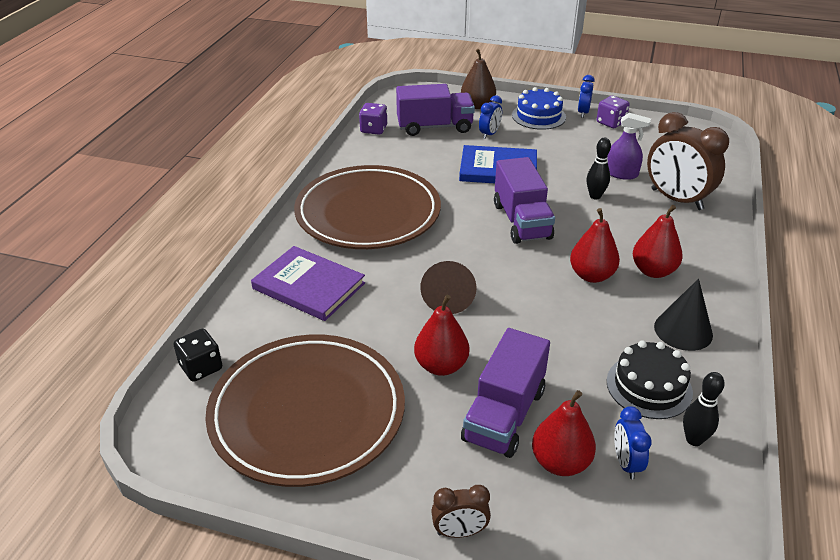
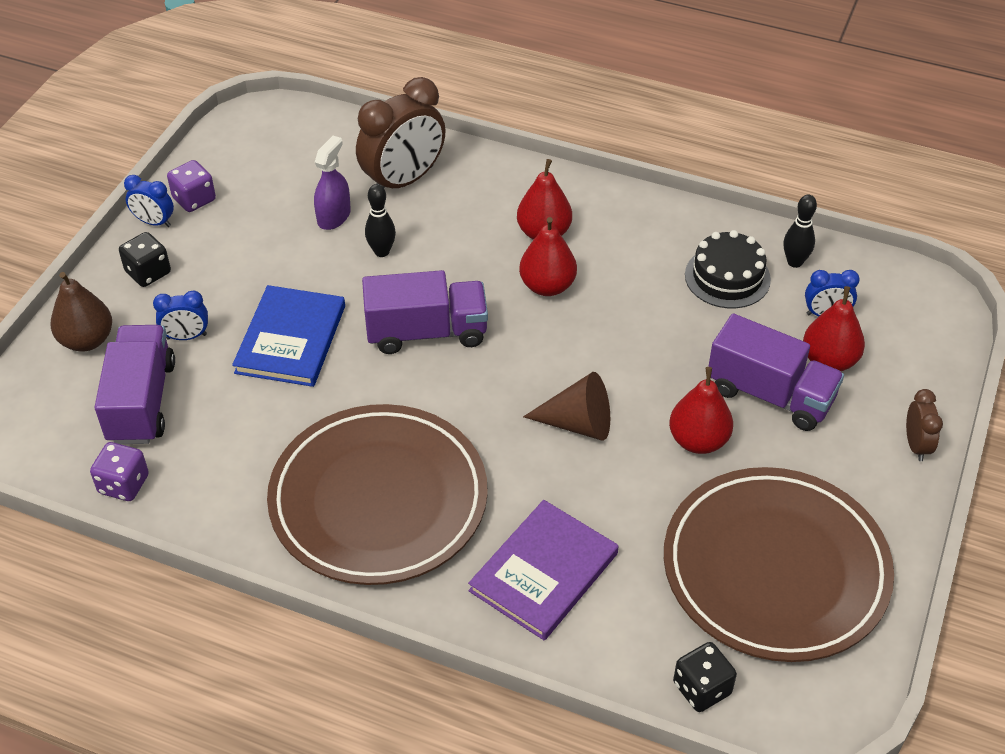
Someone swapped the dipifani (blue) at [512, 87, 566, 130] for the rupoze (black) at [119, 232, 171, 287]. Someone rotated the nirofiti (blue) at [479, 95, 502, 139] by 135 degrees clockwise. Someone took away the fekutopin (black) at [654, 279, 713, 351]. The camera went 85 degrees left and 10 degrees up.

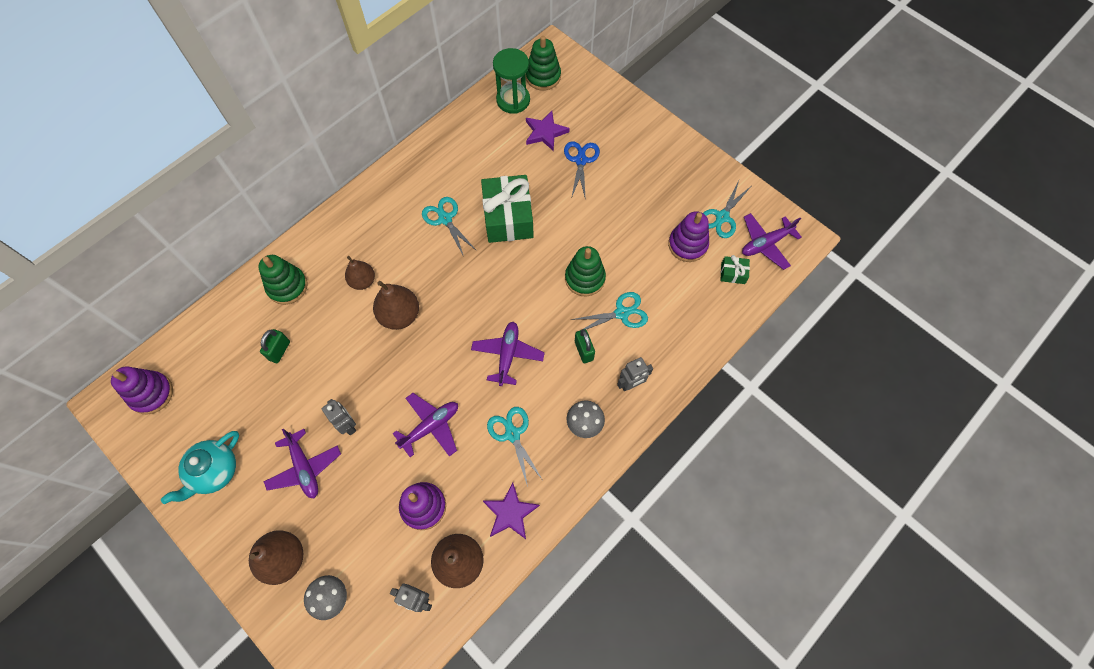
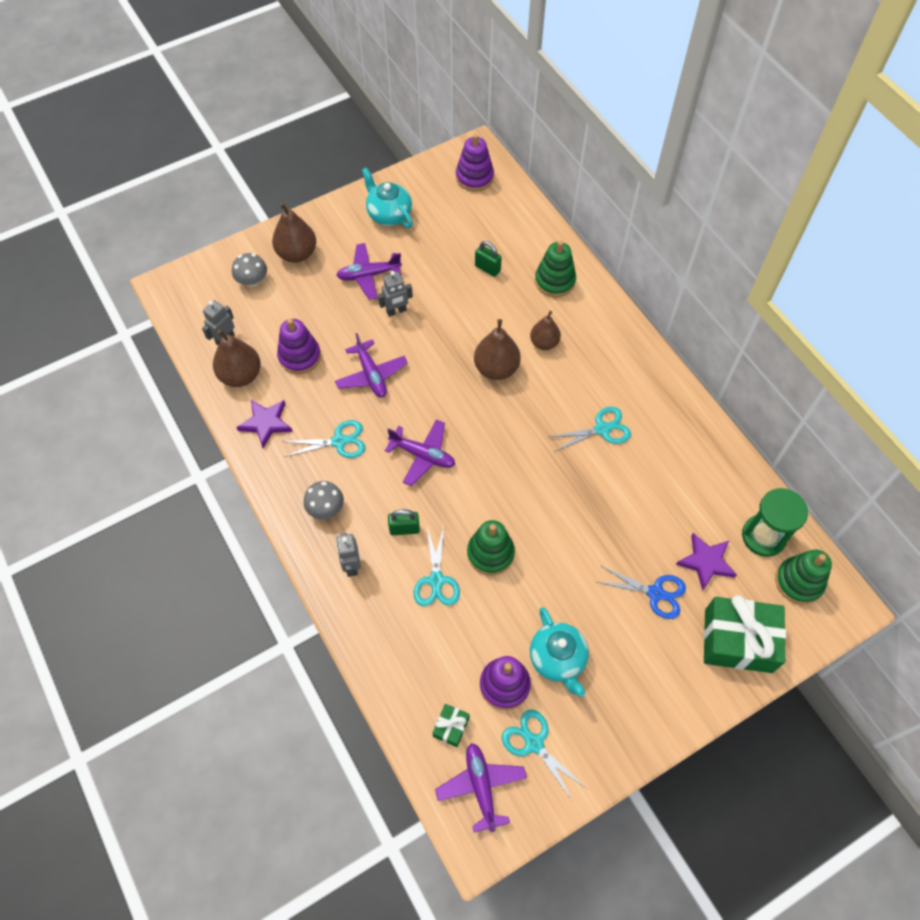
Someone carried the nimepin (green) from [481, 175, 534, 243] to [703, 595, 786, 673]. Someone put down the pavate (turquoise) at [530, 607, 589, 697]. The camera went 105 degrees right and 5 degrees down.

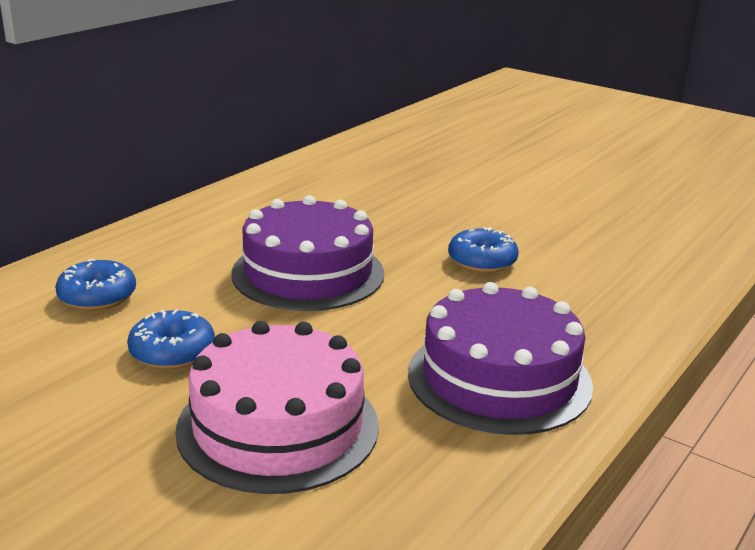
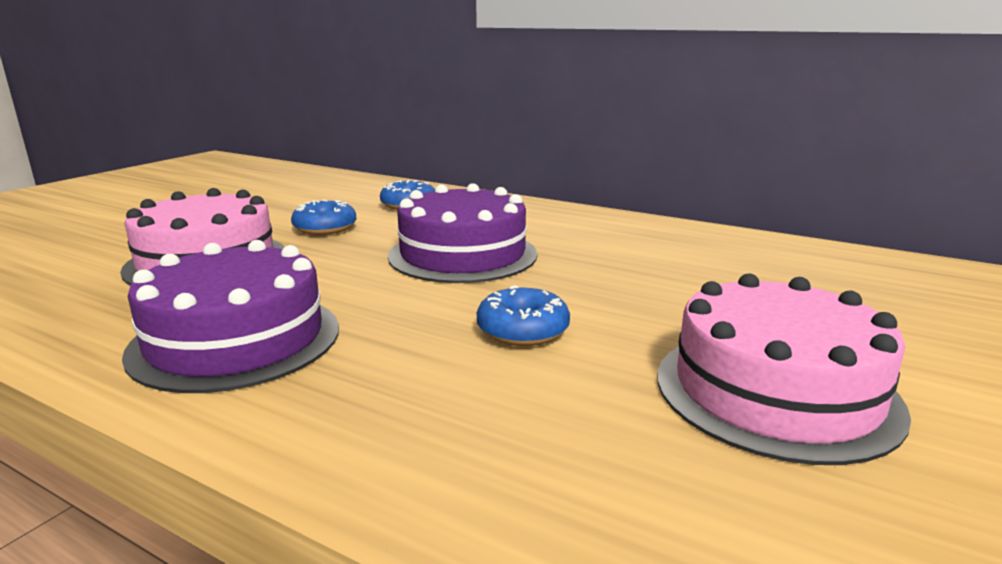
Someone put down the dipifani (pink) at [657, 273, 911, 465]. The camera went 85 degrees right and 5 degrees down.

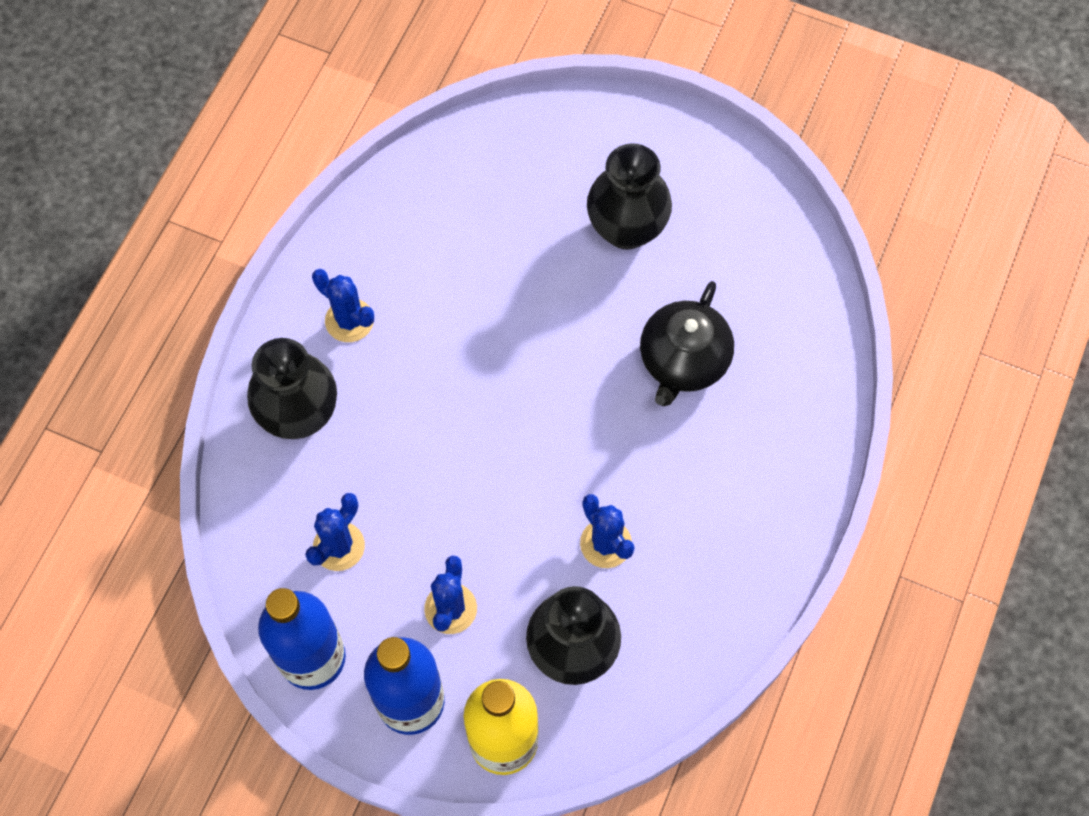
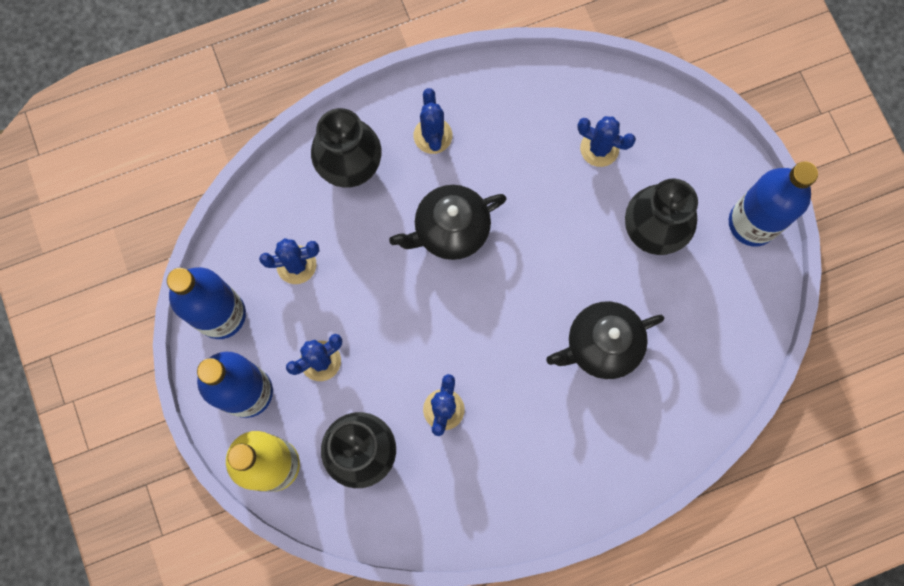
Someone put down the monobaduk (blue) at [577, 116, 636, 167]. Someone put down the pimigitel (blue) at [729, 161, 818, 246]. Someone put down the pavate (black) at [389, 185, 507, 260]. The camera went 45 degrees right and 10 degrees up.

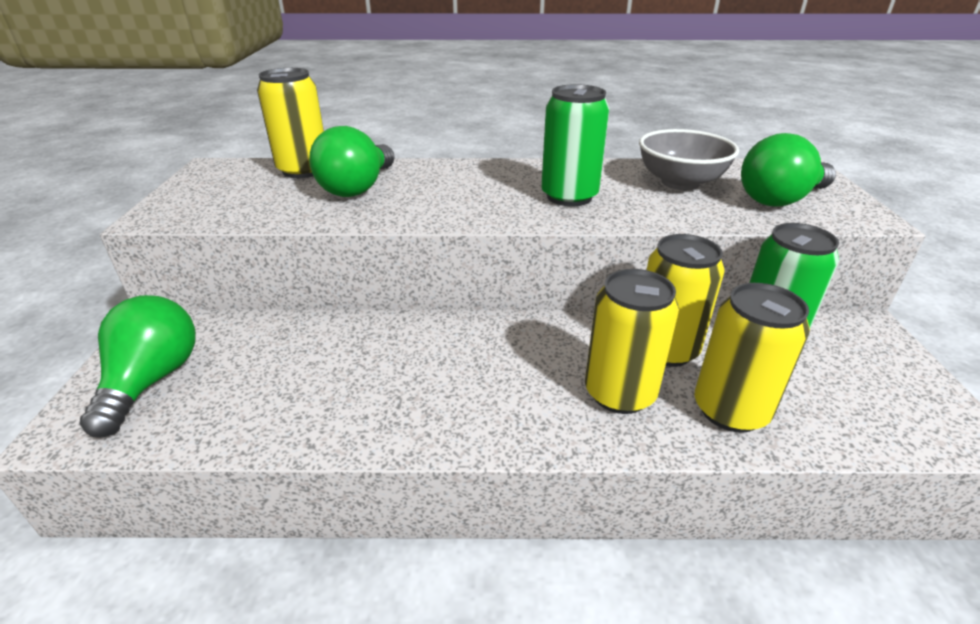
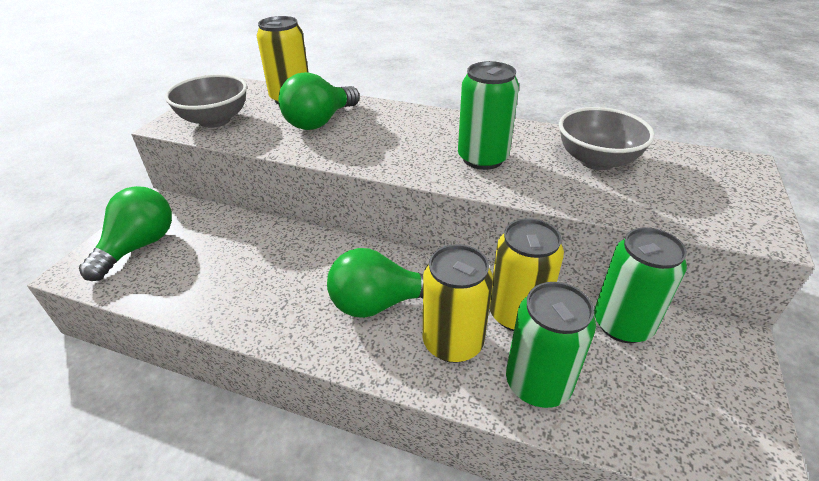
Someone carried the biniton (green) from [741, 133, 836, 207] to [327, 248, 423, 318]. Someone repainted the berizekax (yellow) at [695, 283, 810, 433], which became the berizekax (green) at [506, 282, 596, 408]. Someone put down the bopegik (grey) at [165, 74, 247, 128]. The camera went 20 degrees right and 5 degrees up.

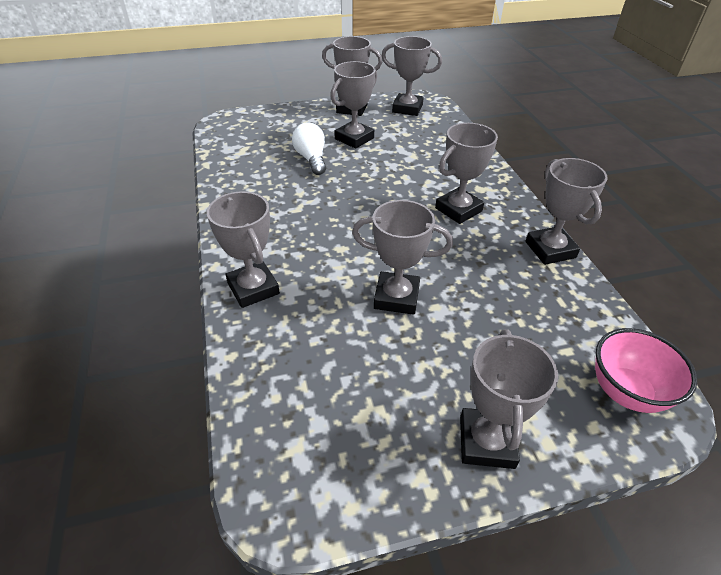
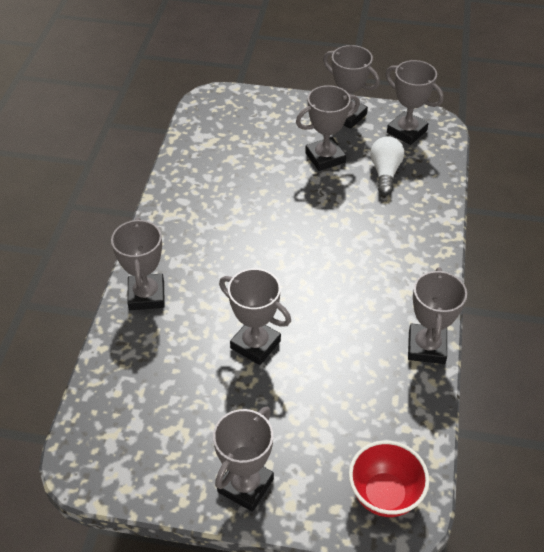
Someone carried the biniton (white) from [292, 122, 326, 175] to [370, 136, 404, 195]. Someone took away the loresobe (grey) at [435, 123, 498, 224]. Someone repainted the bopegik (pink) at [595, 328, 697, 413], which became the bopegik (red) at [349, 440, 429, 517]. The camera went 25 degrees right and 5 degrees up.

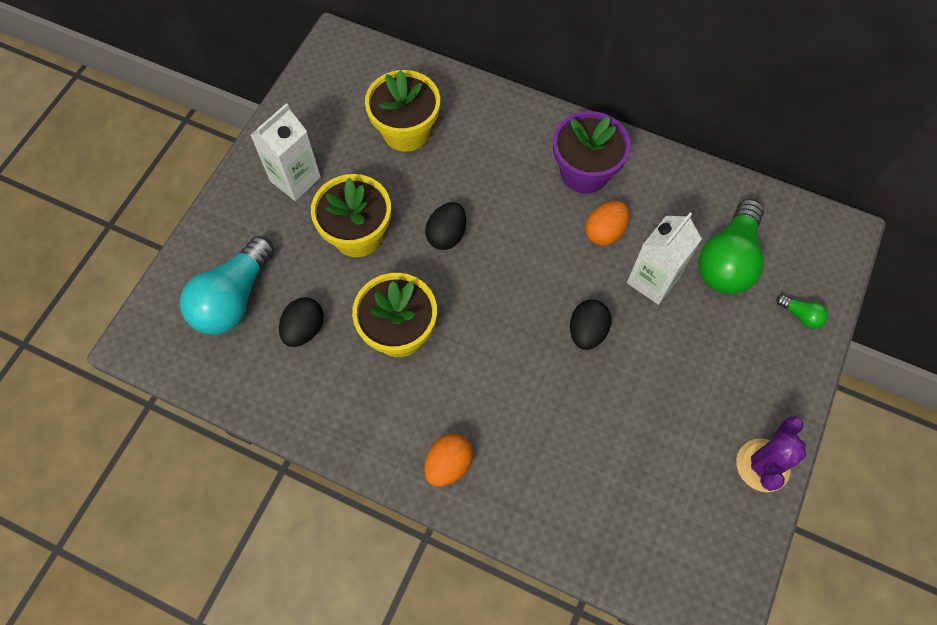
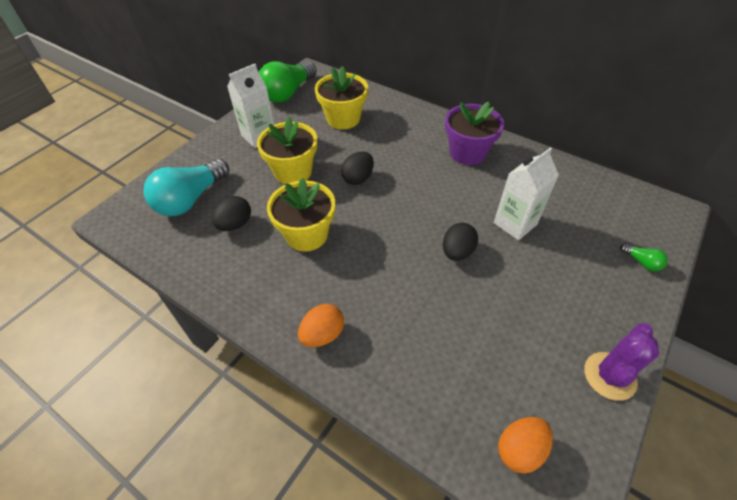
Someone carried the biniton (green) from [698, 199, 764, 294] to [259, 61, 317, 102]. Someone carried the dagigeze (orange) from [585, 201, 629, 246] to [498, 417, 553, 474]. The camera went 10 degrees right and 15 degrees down.

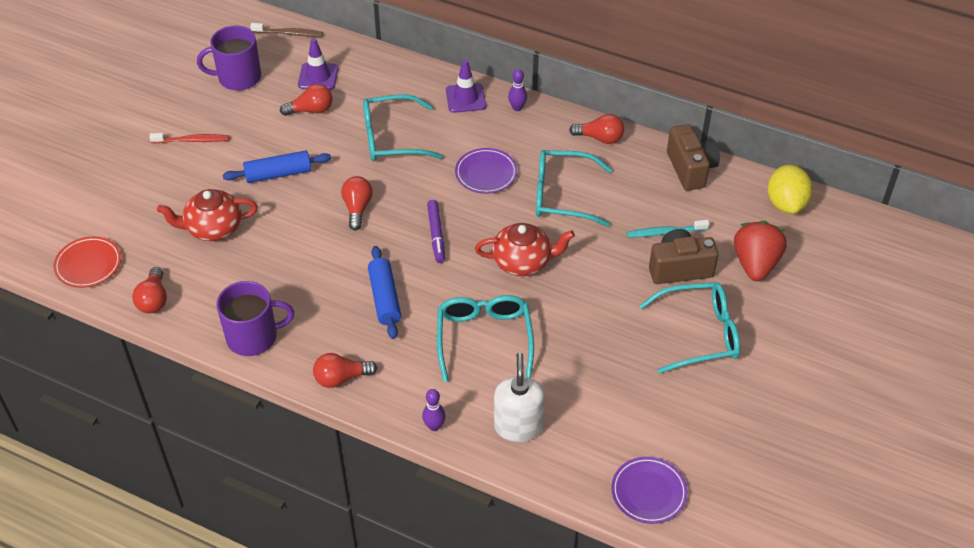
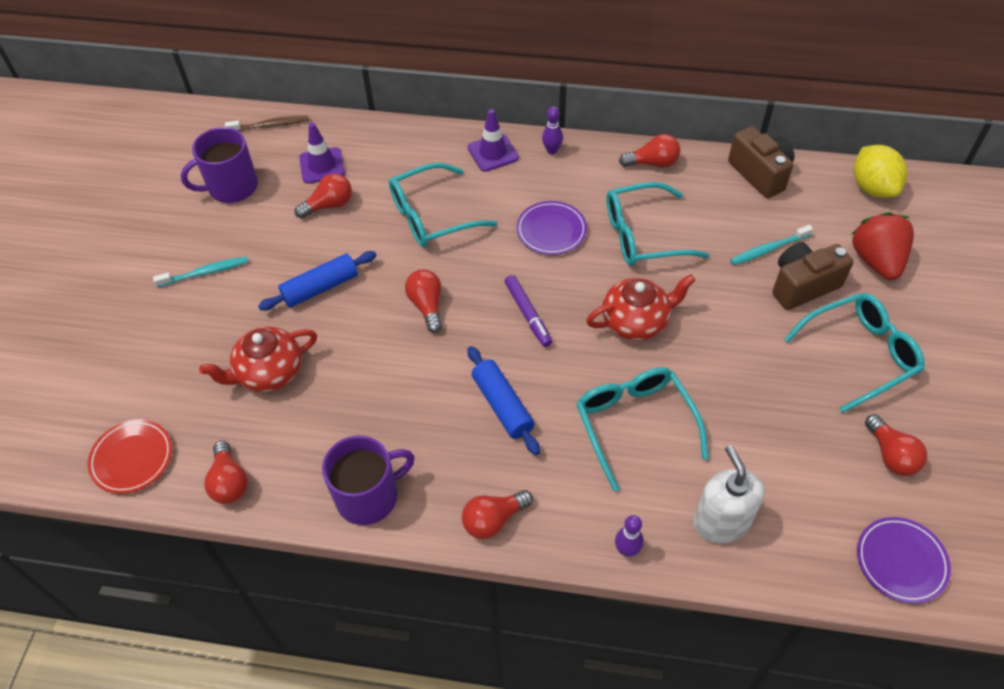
Someone repainted the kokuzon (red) at [149, 133, 229, 143], which became the kokuzon (turquoise) at [153, 256, 248, 287]. Someone put down the biniton (red) at [865, 414, 928, 476]. The camera went 15 degrees left and 5 degrees up.

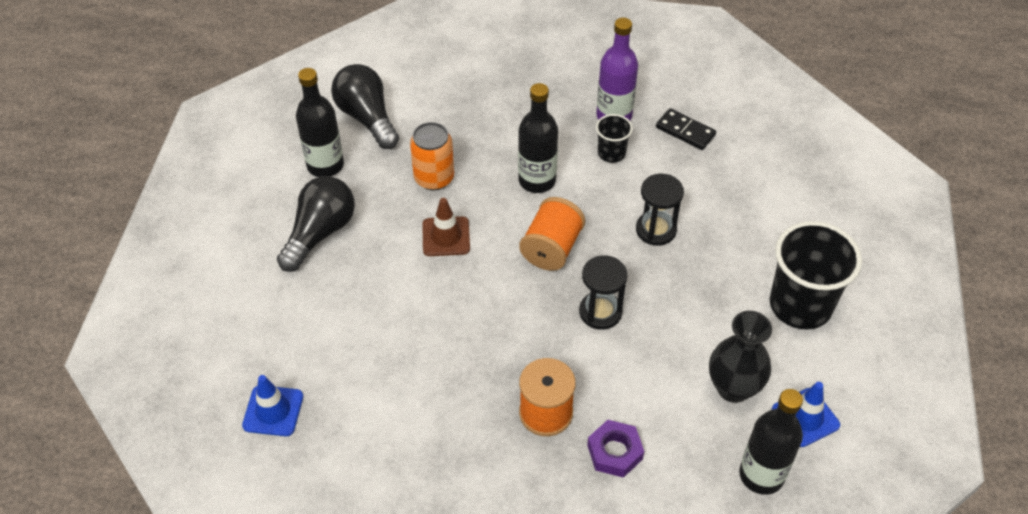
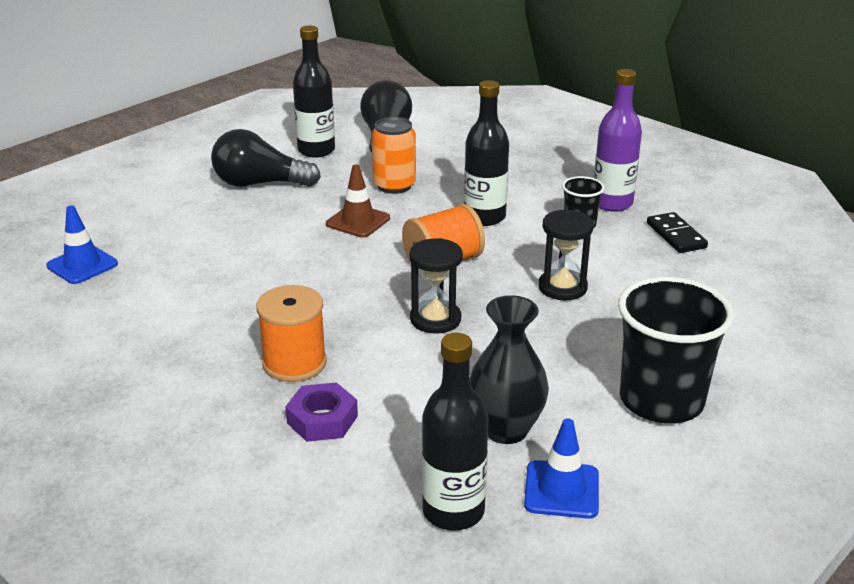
Someone rotated the biniton (black) at [277, 176, 355, 272] by 150 degrees counterclockwise. The camera went 35 degrees right and 20 degrees down.

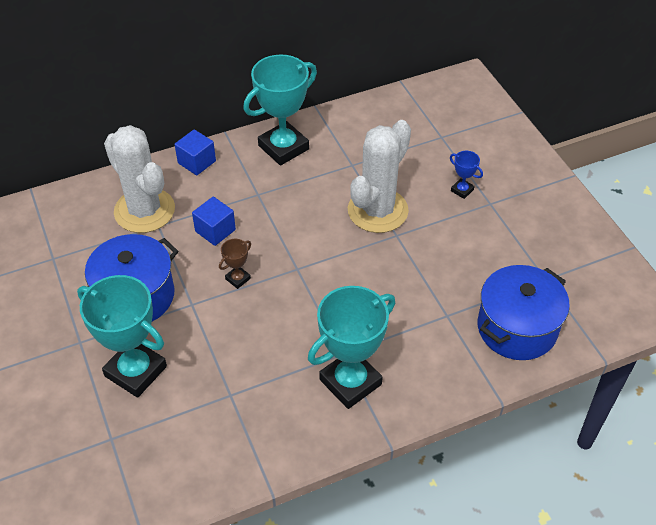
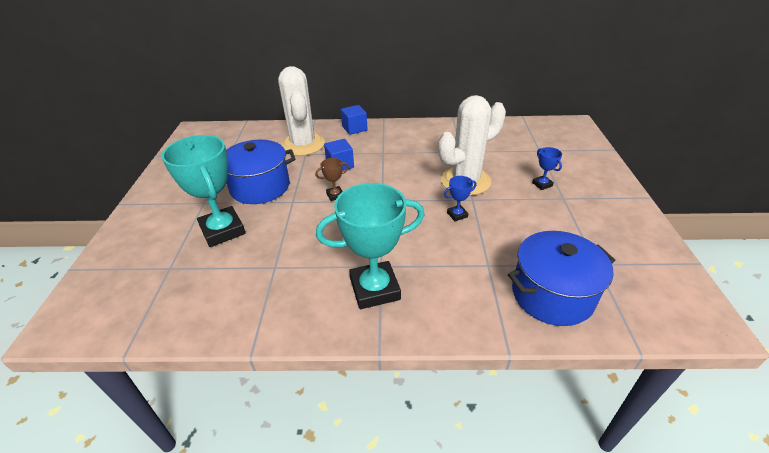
Someone took away the loresobe (turquoise) at [243, 54, 317, 165]. Someone put down the loresobe (blue) at [444, 176, 477, 221]. The camera went 25 degrees right and 10 degrees down.

